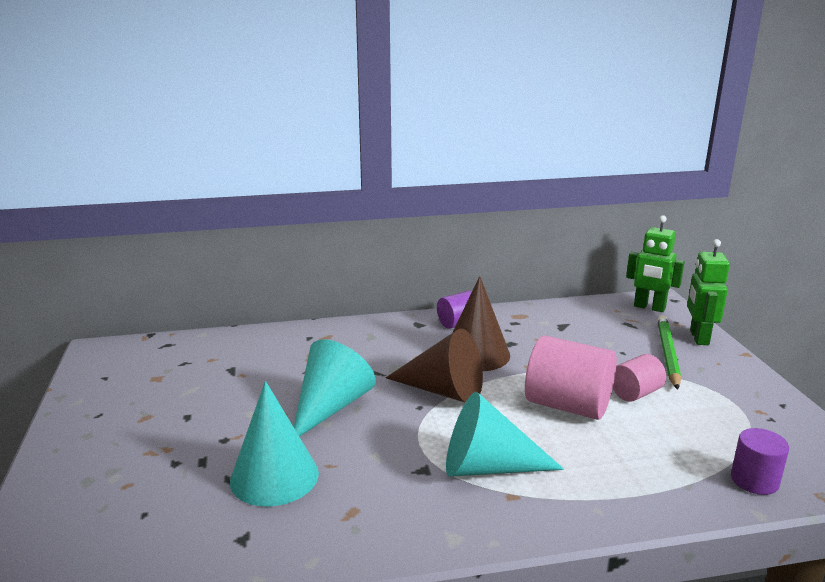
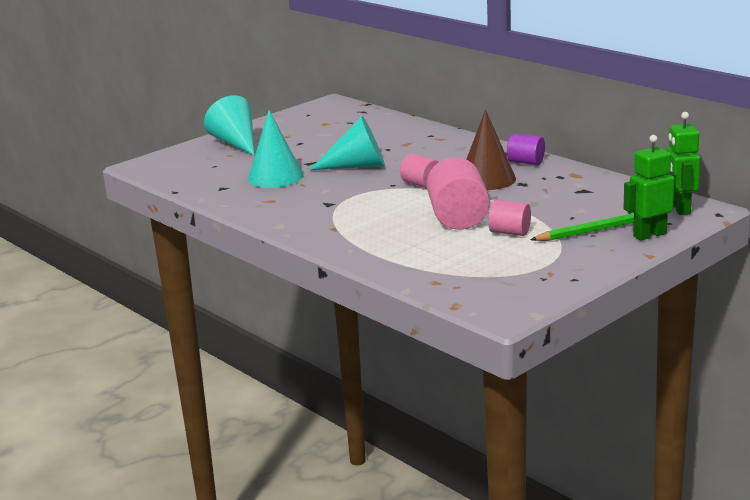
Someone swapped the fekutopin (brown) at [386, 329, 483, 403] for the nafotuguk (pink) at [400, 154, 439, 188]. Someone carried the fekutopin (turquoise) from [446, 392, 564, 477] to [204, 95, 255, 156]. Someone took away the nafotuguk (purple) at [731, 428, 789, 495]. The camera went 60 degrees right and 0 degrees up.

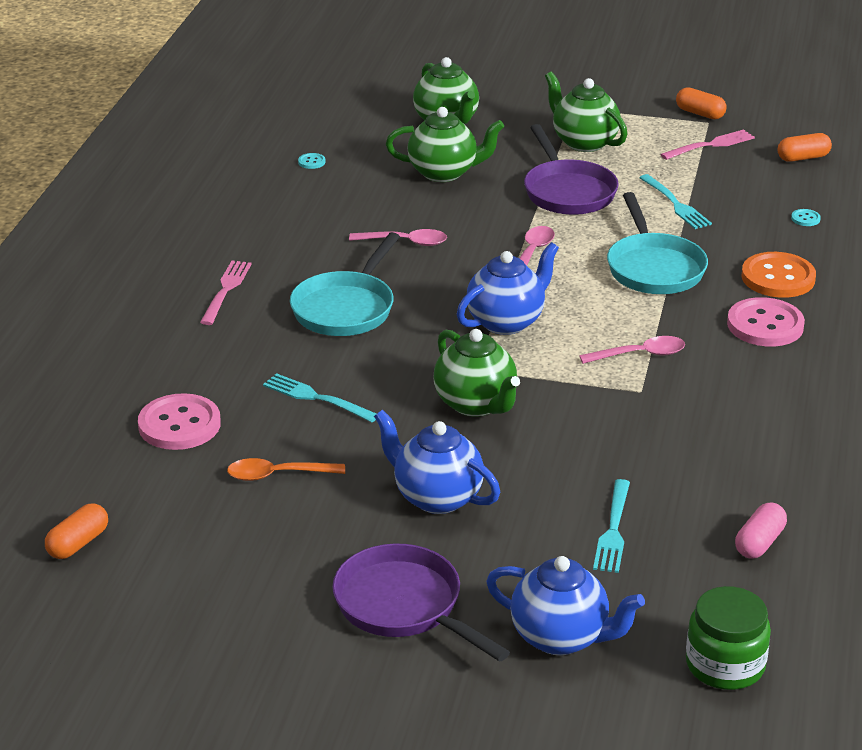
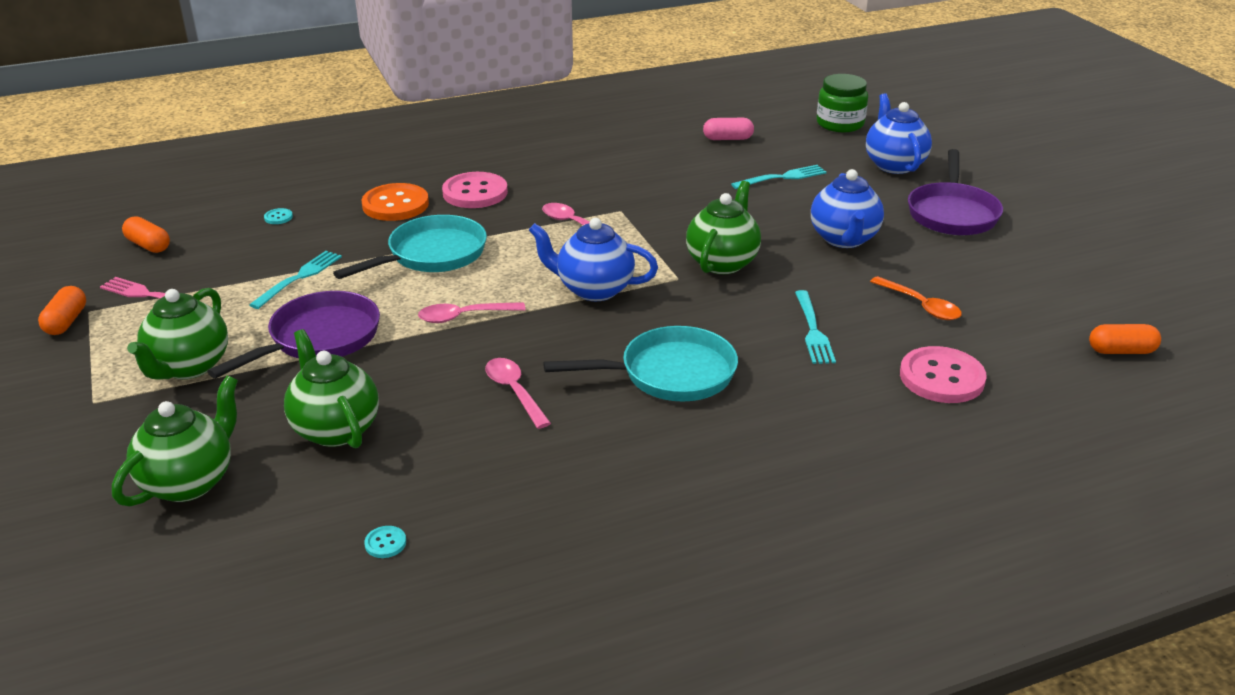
Someone took away the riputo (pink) at [200, 260, 252, 325]. The camera went 125 degrees left and 0 degrees up.

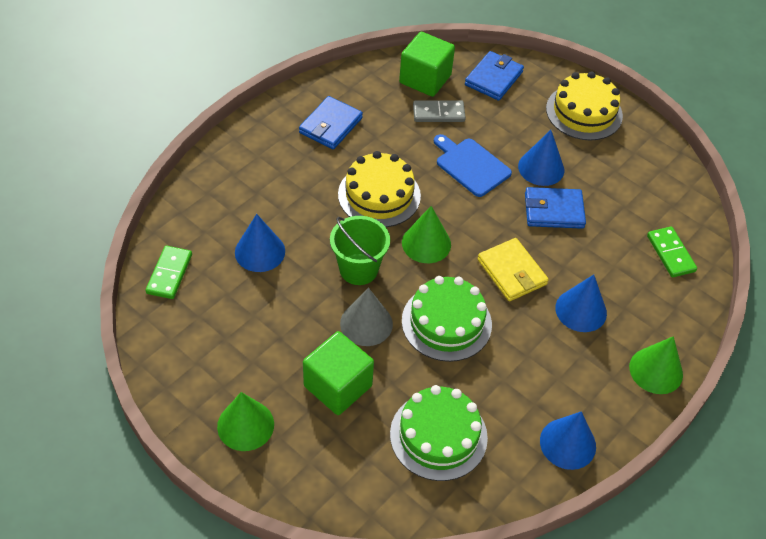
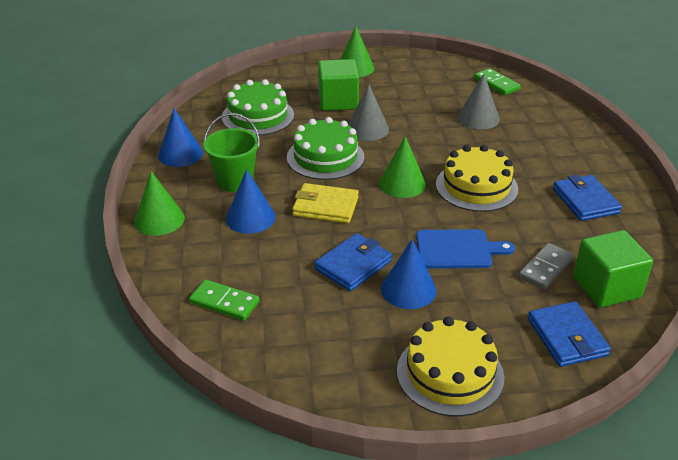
Someone repainted the fekutopin (blue) at [235, 214, 285, 272], which became the fekutopin (grey) at [457, 74, 500, 129]. Someone carried the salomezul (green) from [330, 216, 390, 285] to [203, 113, 260, 192]. The camera went 135 degrees right and 15 degrees down.

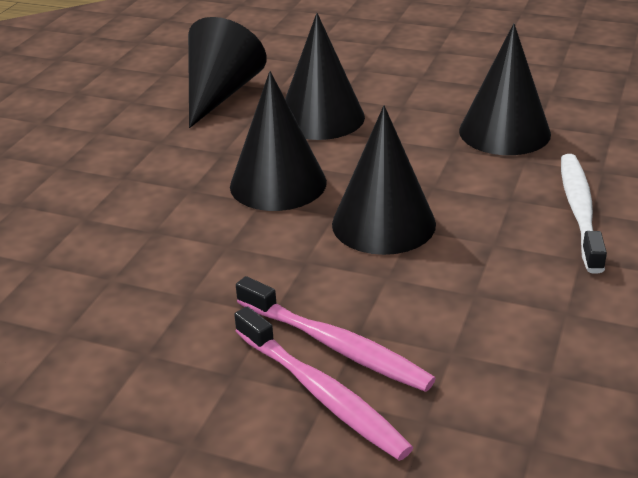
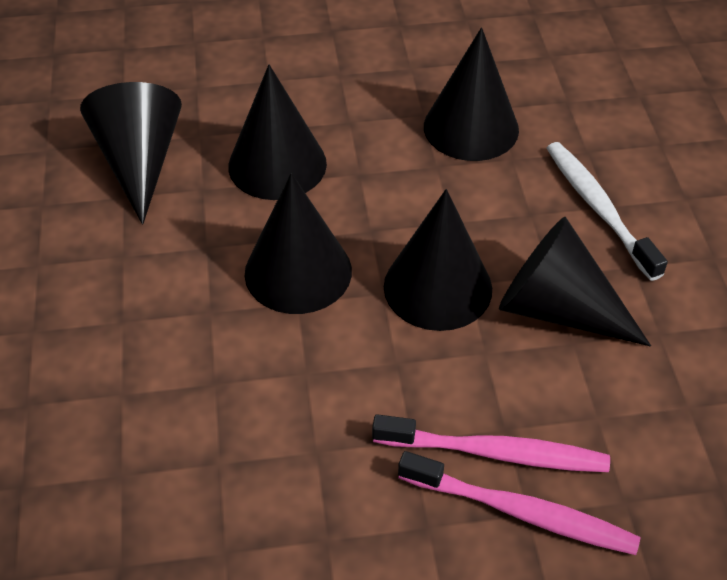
Someone put down the fekutopin (black) at [499, 217, 651, 347]. The camera went 30 degrees left and 15 degrees up.

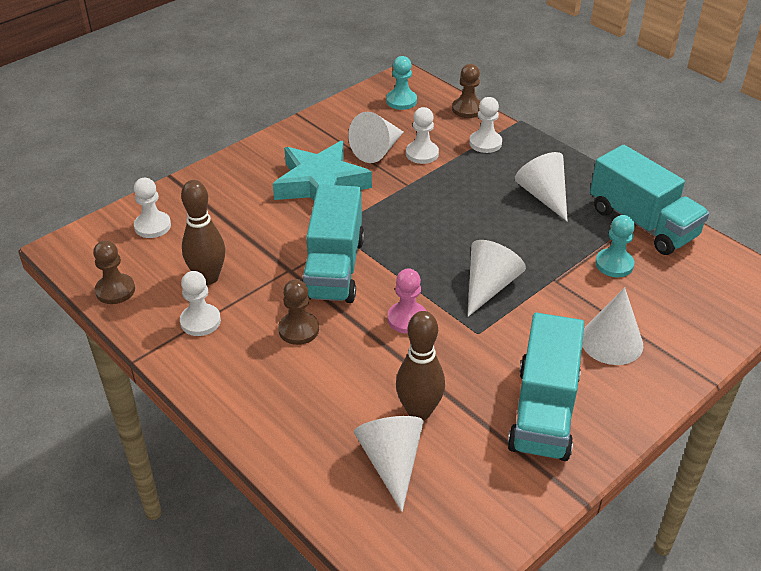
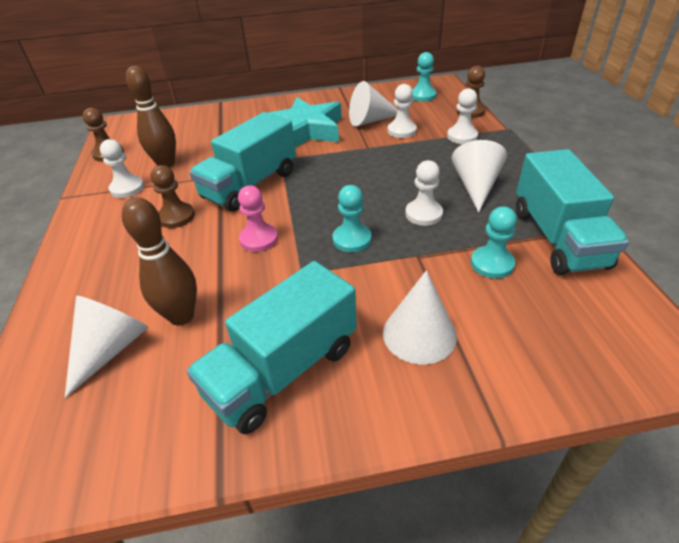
Someone carried the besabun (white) from [134, 178, 171, 238] to [405, 160, 443, 226]. Someone swapped the fekutopin (white) at [468, 240, 526, 317] for the besabun (turquoise) at [333, 185, 372, 252]. The camera went 35 degrees right and 0 degrees up.

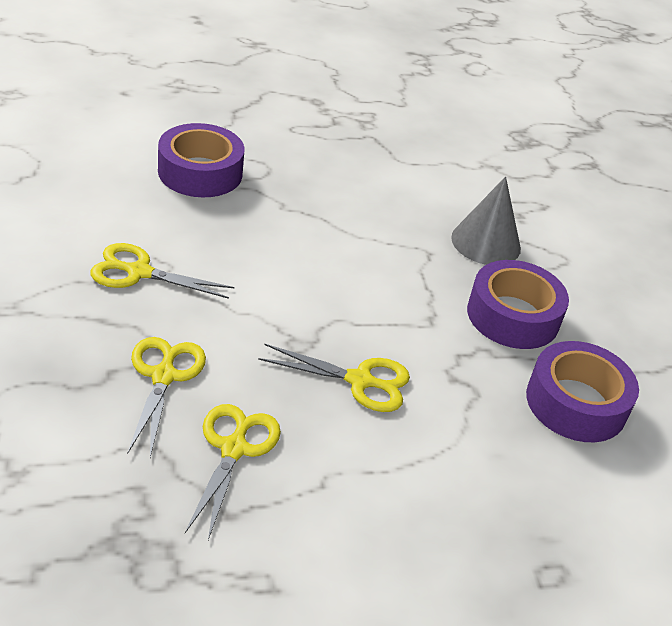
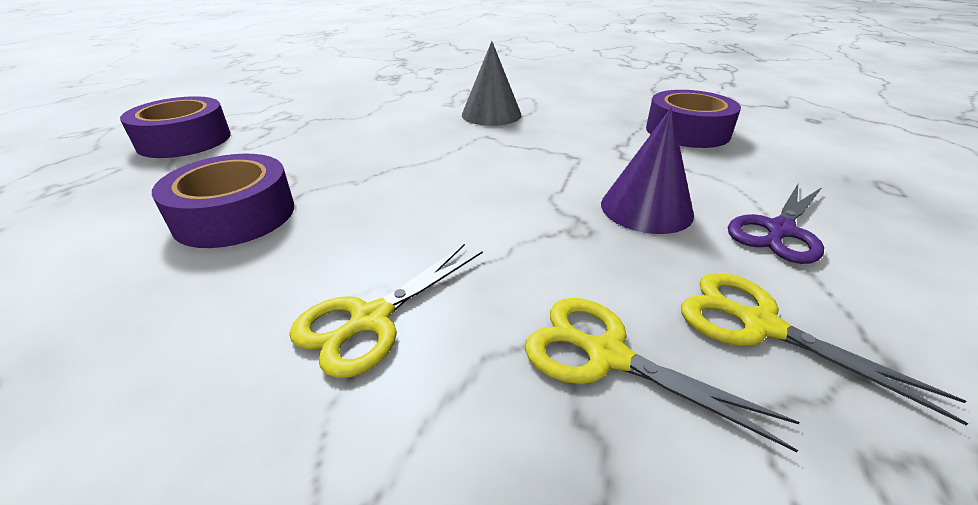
Someone carried the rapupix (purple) from [467, 260, 569, 349] to [120, 96, 231, 158]. Someone swapped the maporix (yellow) at [258, 344, 410, 412] for the fekutopin (purple) at [601, 108, 694, 234]. Someone put down the maporix (purple) at [728, 184, 824, 264]. The camera went 55 degrees left and 5 degrees down.

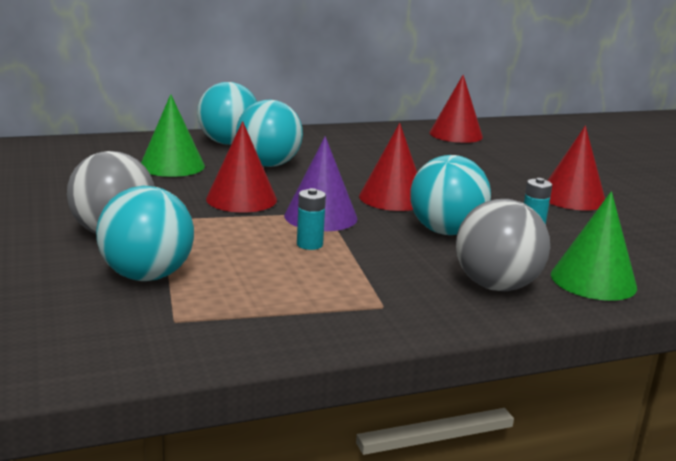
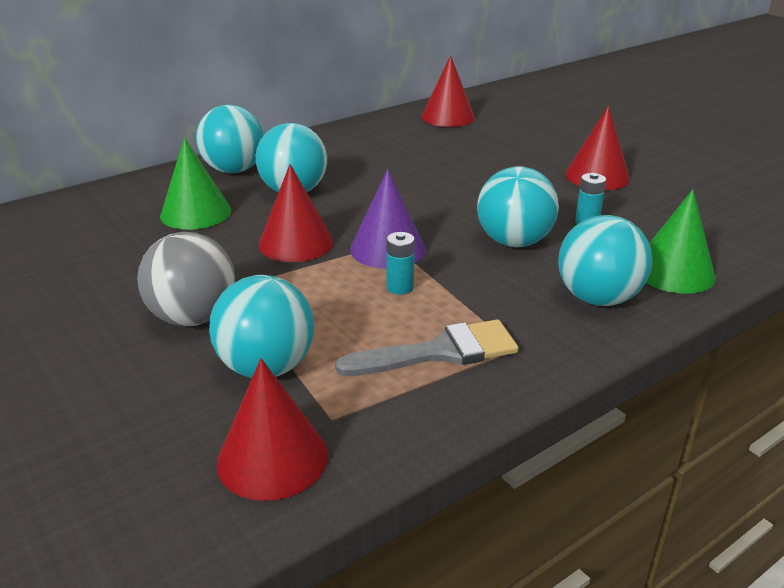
Someone carried the fekutopin (red) from [359, 123, 417, 211] to [216, 358, 328, 501]. Someone repainted the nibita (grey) at [456, 199, 550, 291], which became the nibita (turquoise) at [558, 215, 653, 306]. Someone put down the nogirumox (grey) at [335, 319, 519, 376]. The camera went 15 degrees left and 10 degrees up.

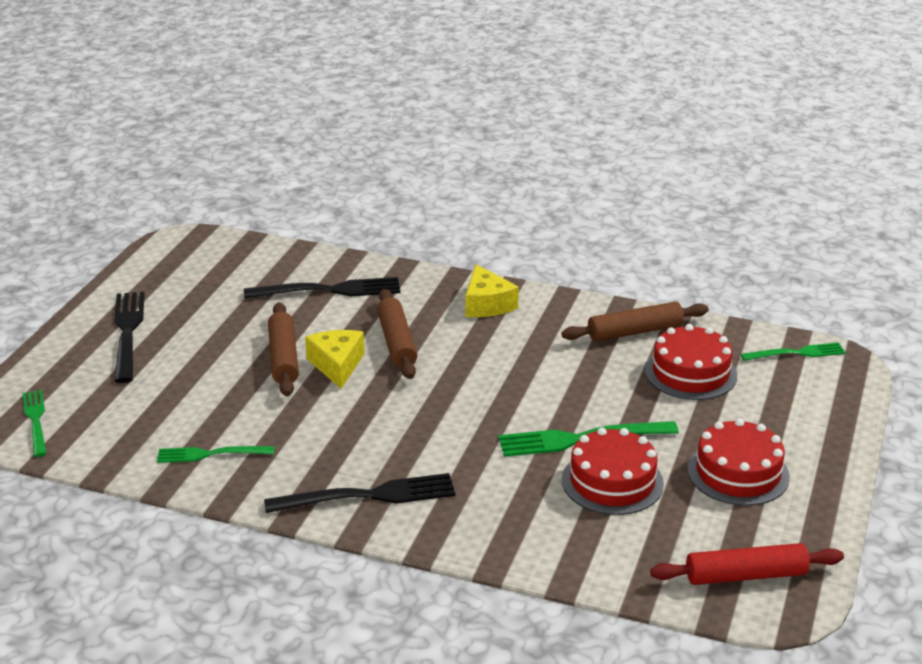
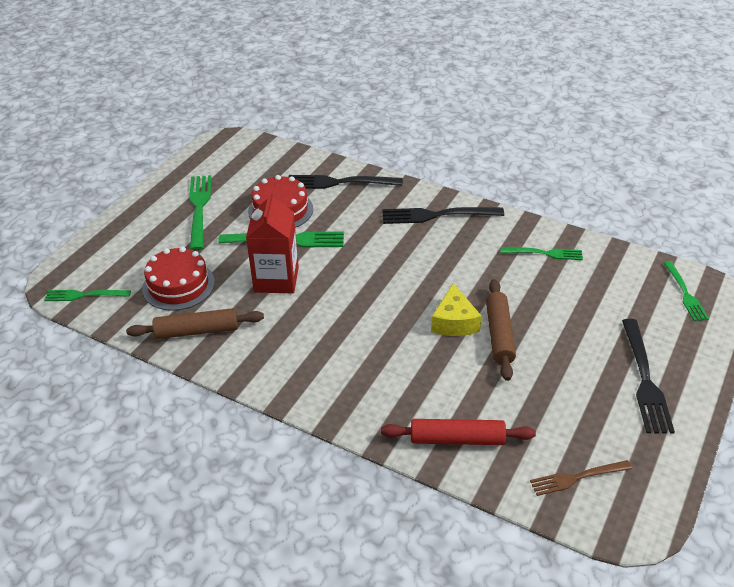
Someone took away the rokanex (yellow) at [466, 264, 519, 317]. Someone carried the riputo (black) from [244, 277, 400, 298] to [289, 175, 403, 189]. Someone took away the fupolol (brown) at [377, 289, 417, 379]. Someone swapped the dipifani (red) at [688, 419, 790, 506] for the riputo (green) at [189, 175, 211, 250]. Someone carried the fupolol (red) from [650, 543, 844, 585] to [381, 419, 536, 445]. Someone put down the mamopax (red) at [246, 190, 299, 293]. Someone put down the riputo (brown) at [530, 460, 632, 496]. The camera went 170 degrees left and 10 degrees up.

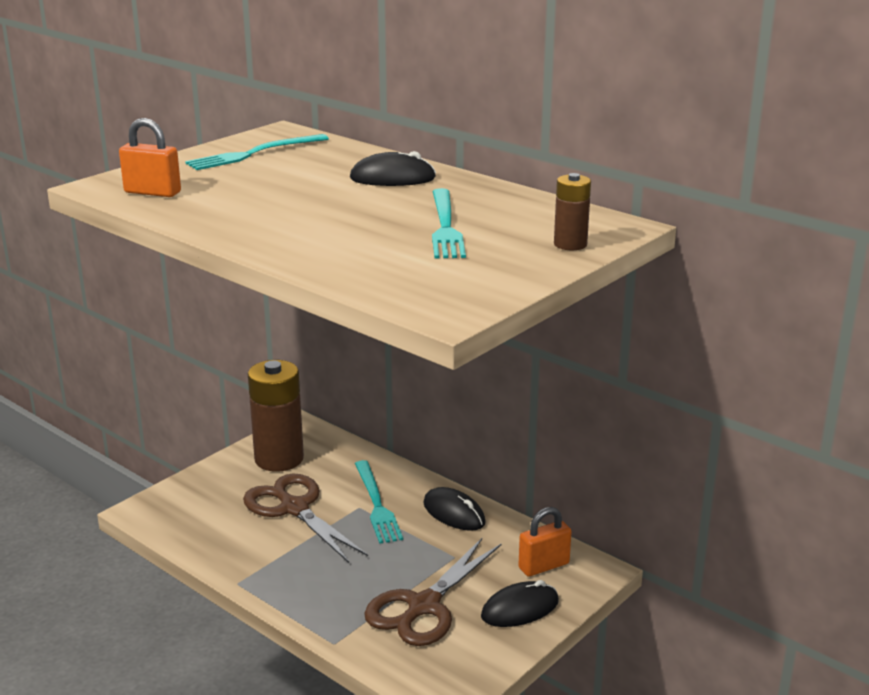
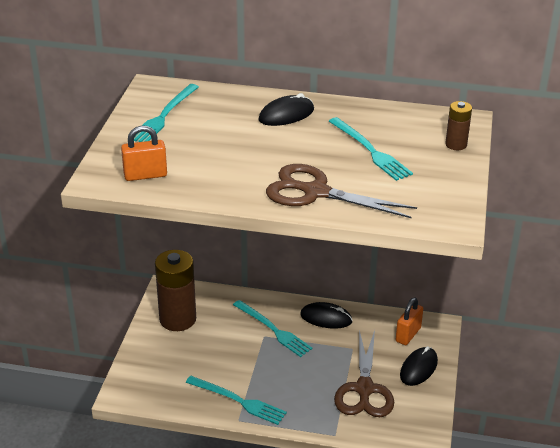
Someone carried the maporix (brown) from [243, 474, 368, 563] to [266, 164, 417, 218]. Someone put down the riputo (turquoise) at [186, 376, 287, 425]. The camera went 30 degrees left and 10 degrees up.

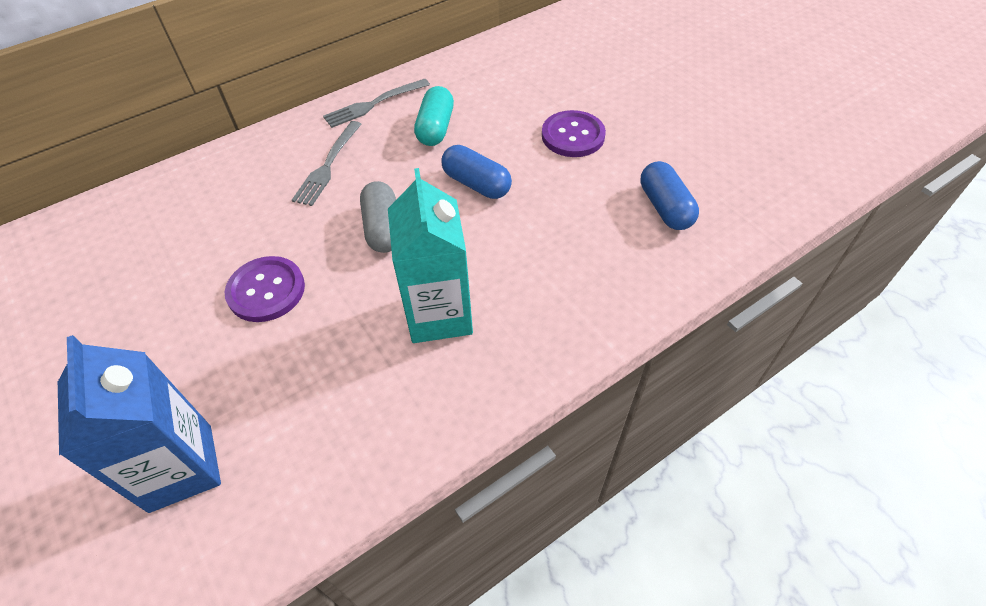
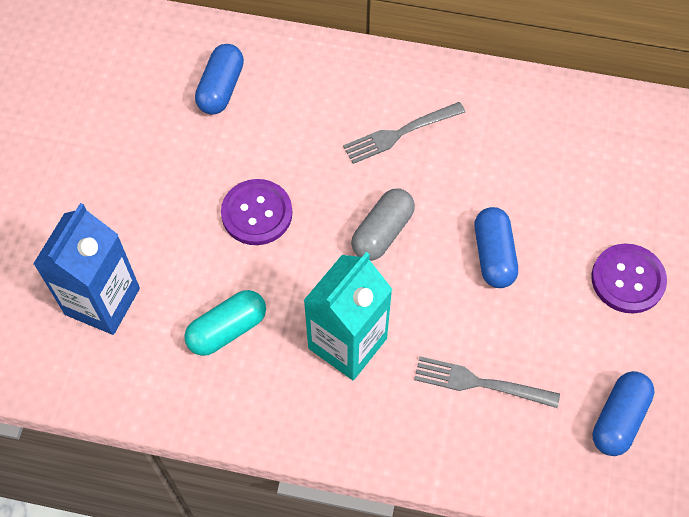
Someone carried the riputo (grey) from [323, 79, 430, 128] to [414, 356, 560, 408]. Someone carried the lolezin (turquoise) from [414, 86, 454, 146] to [184, 290, 266, 356]. Someone put down the lolezin (blue) at [195, 44, 244, 115]. The camera went 45 degrees right and 10 degrees up.

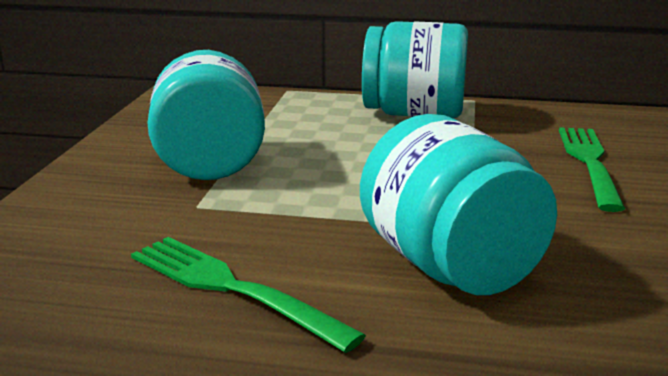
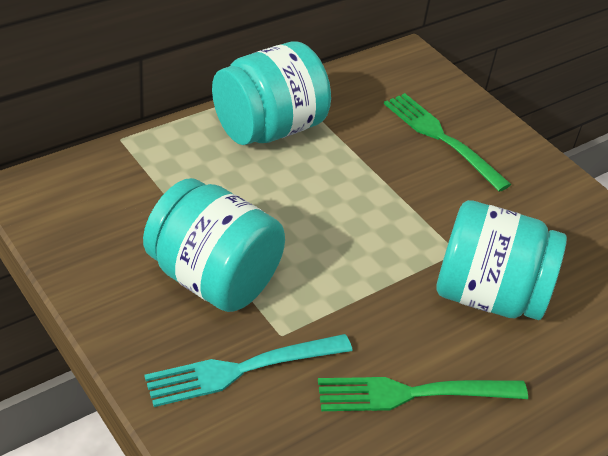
Someone put down the riputo (turquoise) at [144, 334, 353, 407]. The camera went 50 degrees left and 20 degrees up.

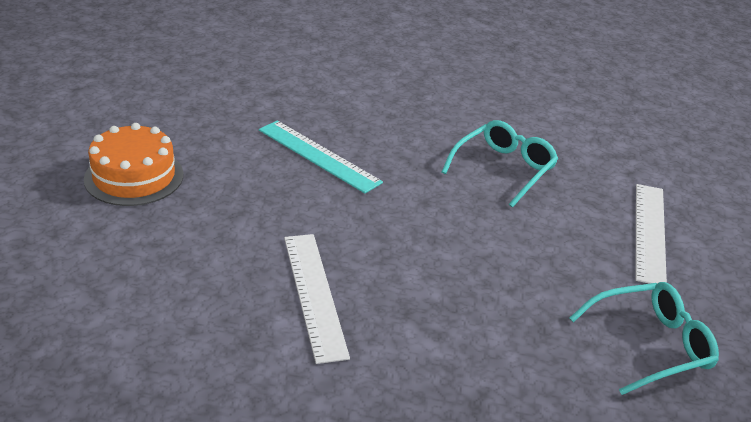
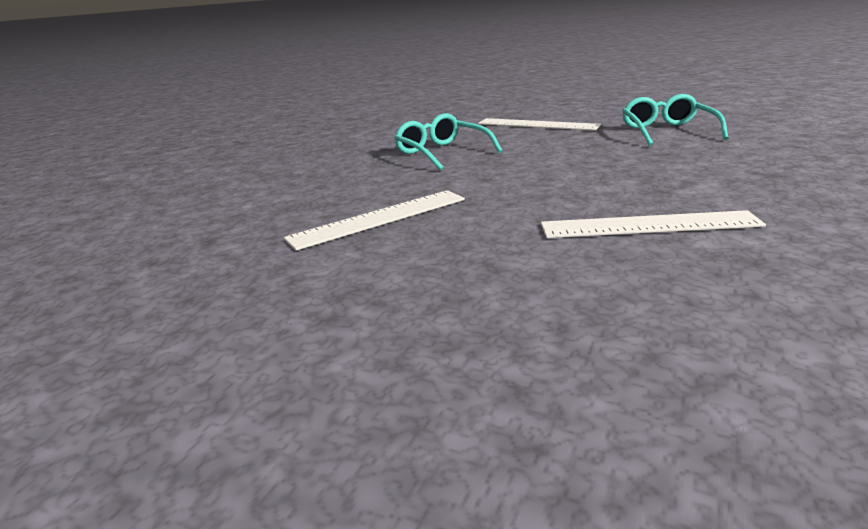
Someone repainted the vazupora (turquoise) at [259, 121, 383, 193], which became the vazupora (white) at [284, 190, 465, 251]. Someone took away the dipifani (orange) at [84, 123, 184, 206]. The camera went 70 degrees left and 10 degrees down.

